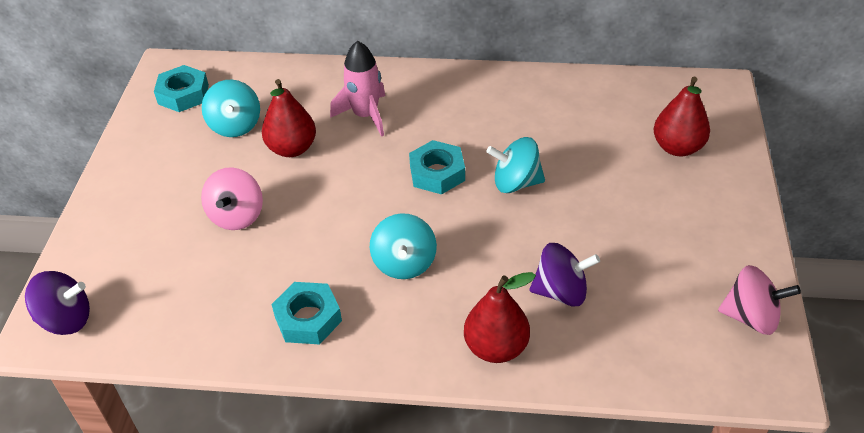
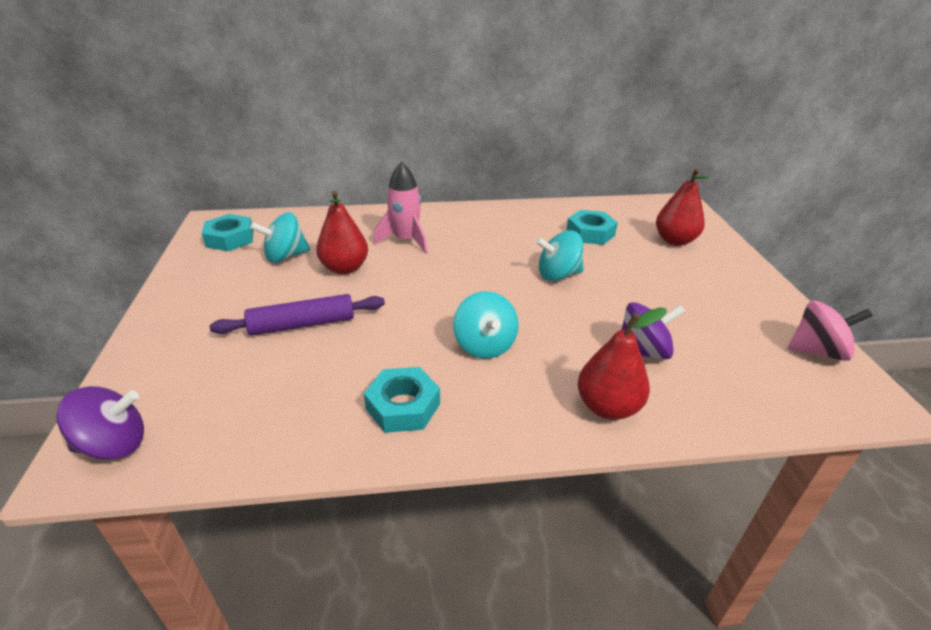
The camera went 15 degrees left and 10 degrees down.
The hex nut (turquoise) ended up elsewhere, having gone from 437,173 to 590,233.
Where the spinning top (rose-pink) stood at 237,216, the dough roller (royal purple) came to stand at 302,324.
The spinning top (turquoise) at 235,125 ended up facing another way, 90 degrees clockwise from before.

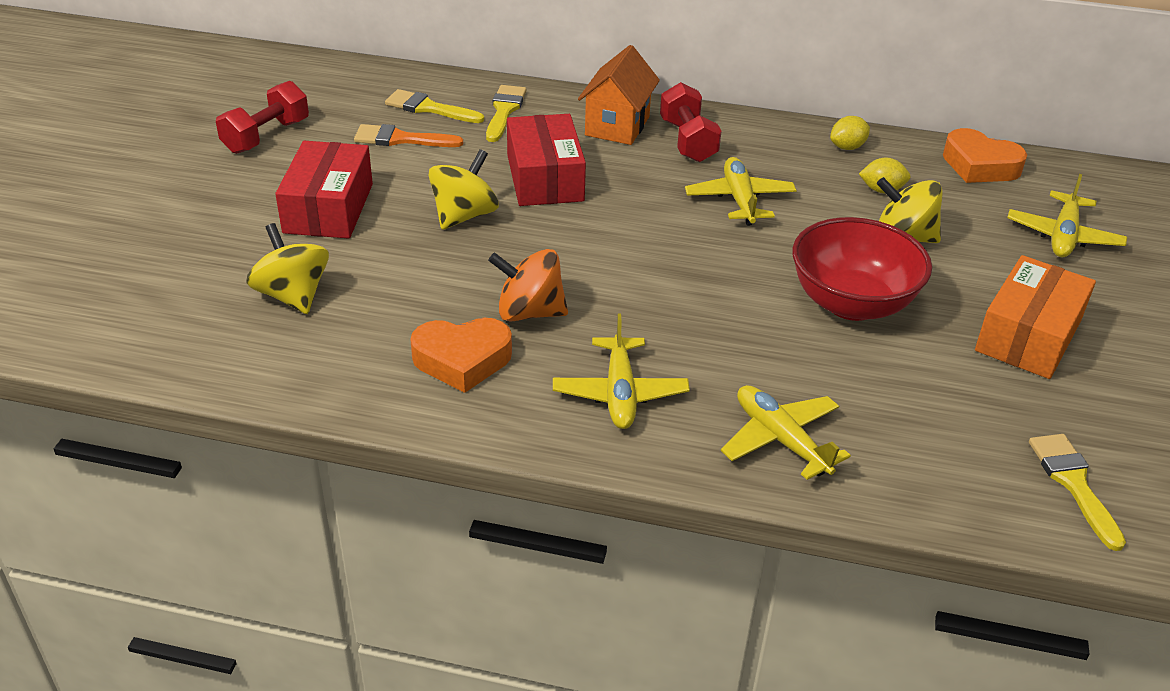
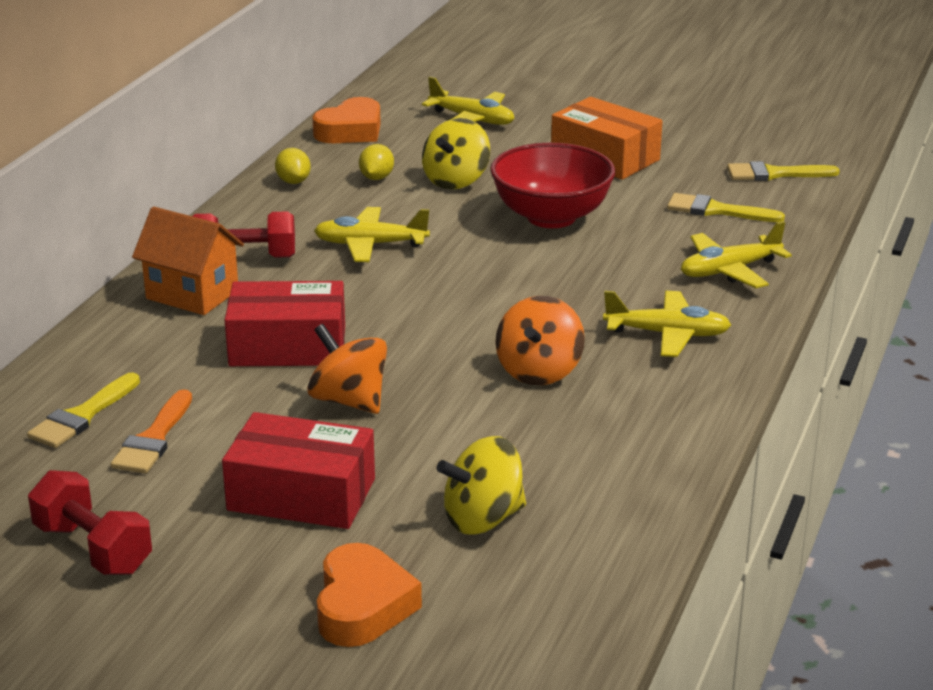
The camera went 80 degrees left and 10 degrees down.
The love heart (orange) ended up elsewhere, having gone from 462,360 to 362,606.
The brush (bright yellow) ended up elsewhere, having gone from 504,111 to 717,210.
What was the spinning top (bright yellow) at 464,215 turned into the spinning top (orange) at 349,401.

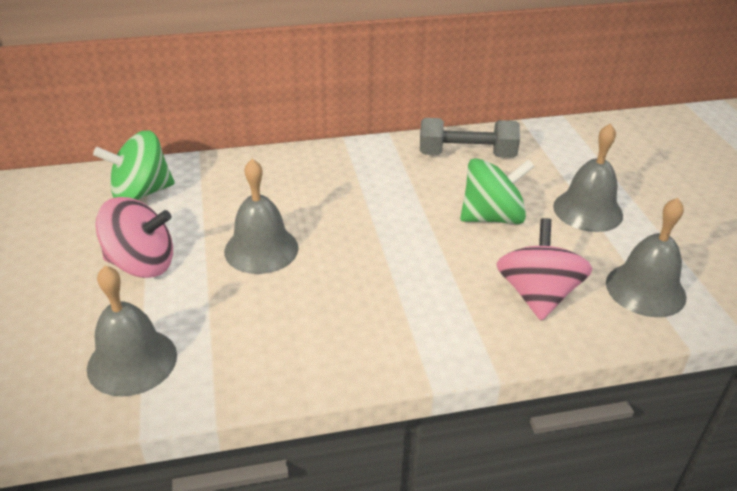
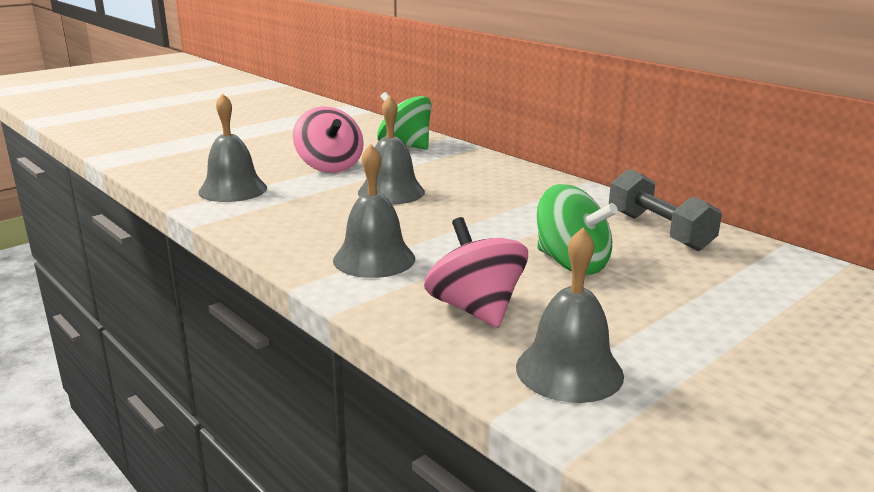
The camera went 60 degrees right and 15 degrees down.
The bell (gray) ended up elsewhere, having gone from 588,210 to 374,259.
The spinning top (rose-pink) at 537,295 ended up facing another way, 90 degrees counterclockwise from before.

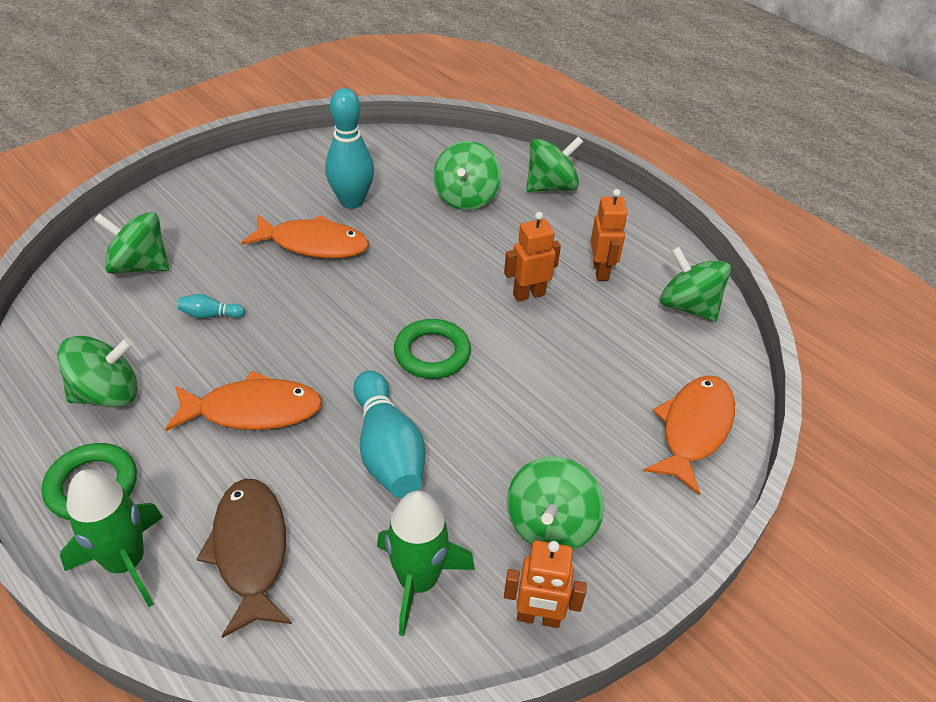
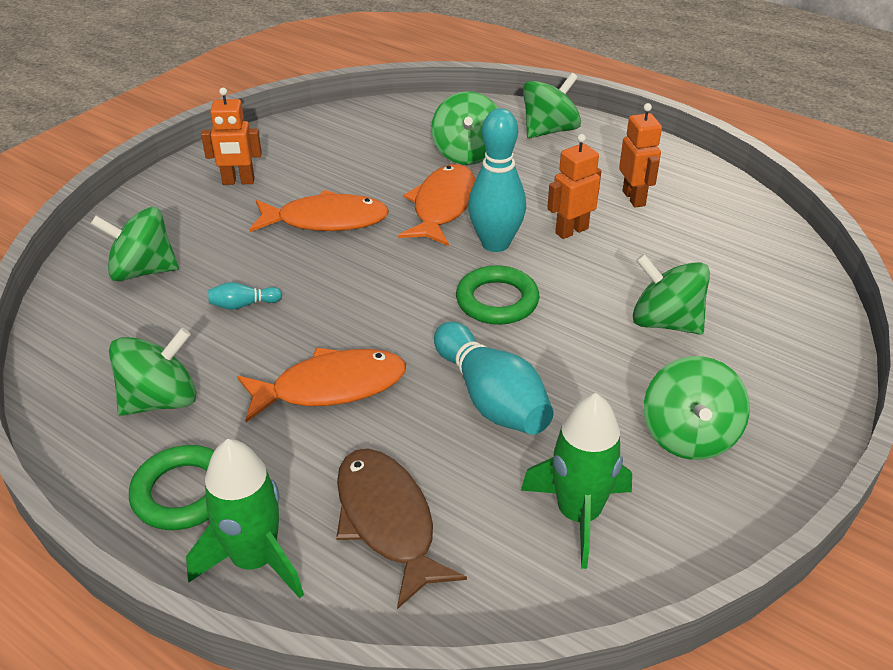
The camera went 10 degrees left and 5 degrees down.
The skittle (turquoise) ended up elsewhere, having gone from 352,201 to 495,243.
The robot figure (orange) ended up elsewhere, having gone from 538,617 to 238,181.
The toy fish (orange) ended up elsewhere, having gone from 694,429 to 442,206.
The spinning top (emerald) ended up elsewhere, having gone from 688,306 to 665,322.

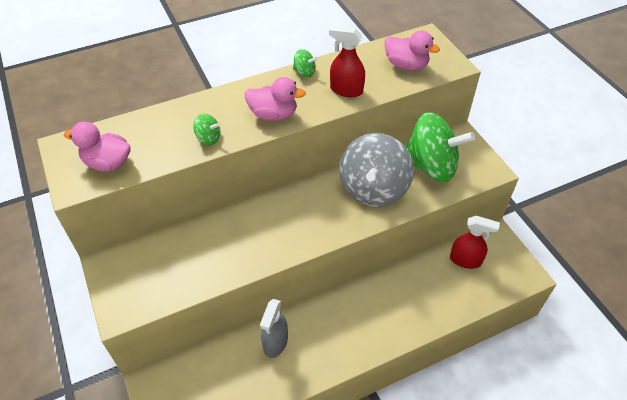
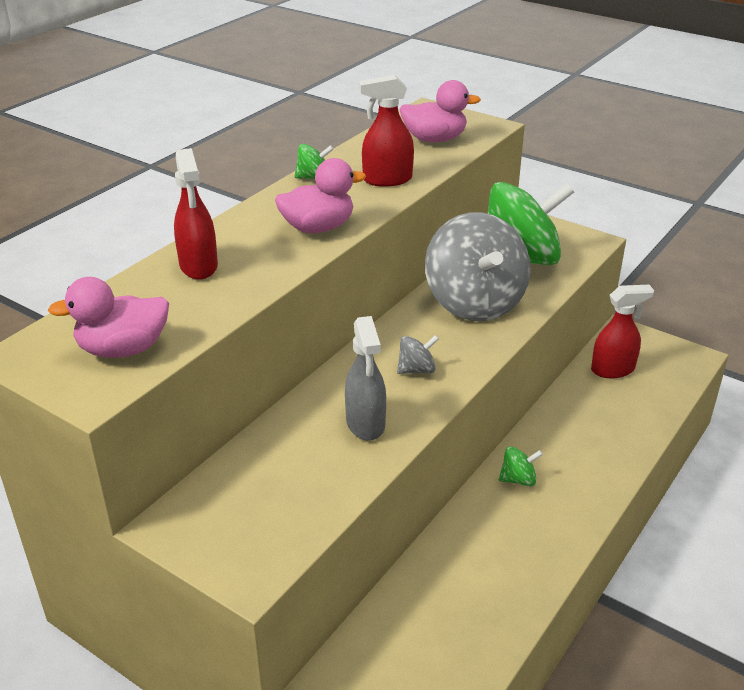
The camera went 30 degrees left and 15 degrees down.
The second view gained the sprayer (red) at 199,266.
The second view gained the spinning top (gray) at 417,370.
The spinning top (emerald) ended up elsewhere, having gone from 208,138 to 518,479.
The sprayer (gray) ended up elsewhere, having gone from 275,342 to 365,424.

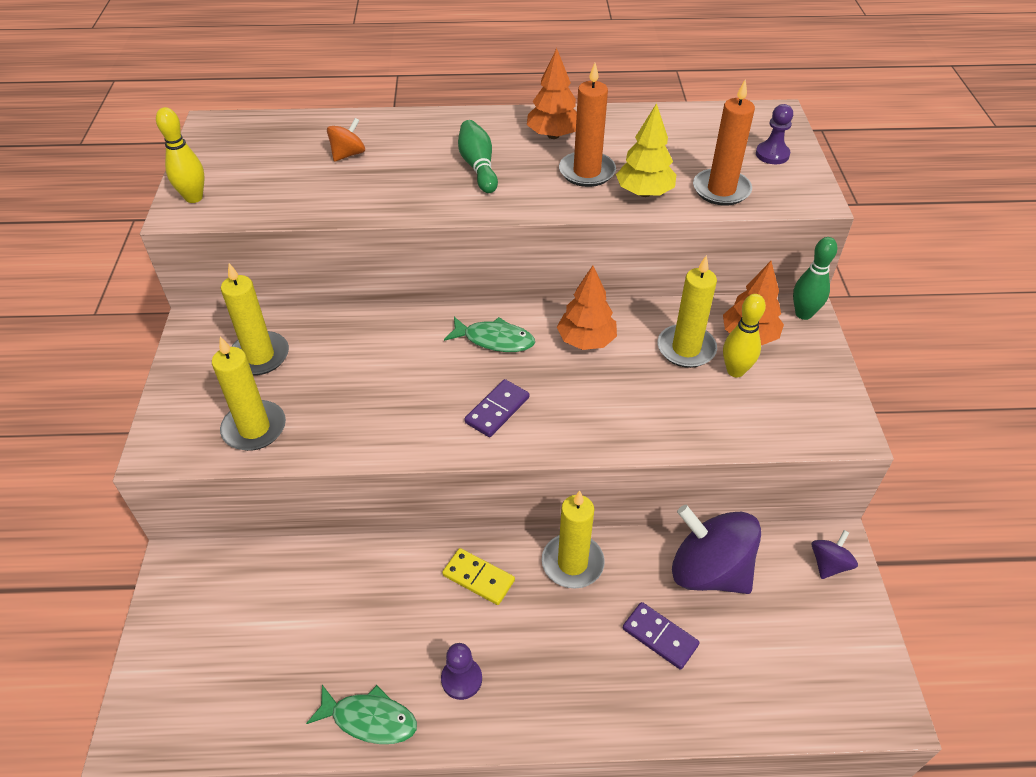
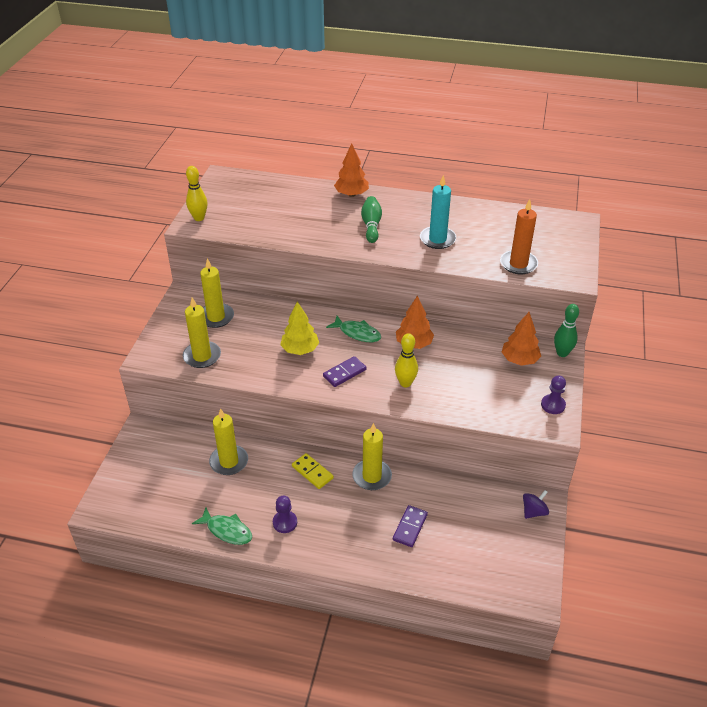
The camera went 15 degrees right and 5 degrees down.
The second view lost the spinning top (orange) at 348,154.
The second view lost the spinning top (royal purple) at 709,571.
The fir tree (orange) ended up elsewhere, having gone from 553,135 to 351,194.
The fir tree (bright yellow) ended up elsewhere, having gone from 644,193 to 300,349.
The wax candle (bright yellow) ended up elsewhere, having gone from 686,349 to 229,462.
The skittle (bright yellow) ended up elsewhere, having gone from 735,371 to 405,383.
The game pawn (royal purple) ended up elsewhere, having gone from 772,154 to 553,405.
What was the wax candle (orange) at 587,172 turned into the wax candle (turquoise) at 437,239.
The domino (royal purple) at 660,637 ended up facing another way, 60 degrees clockwise from before.

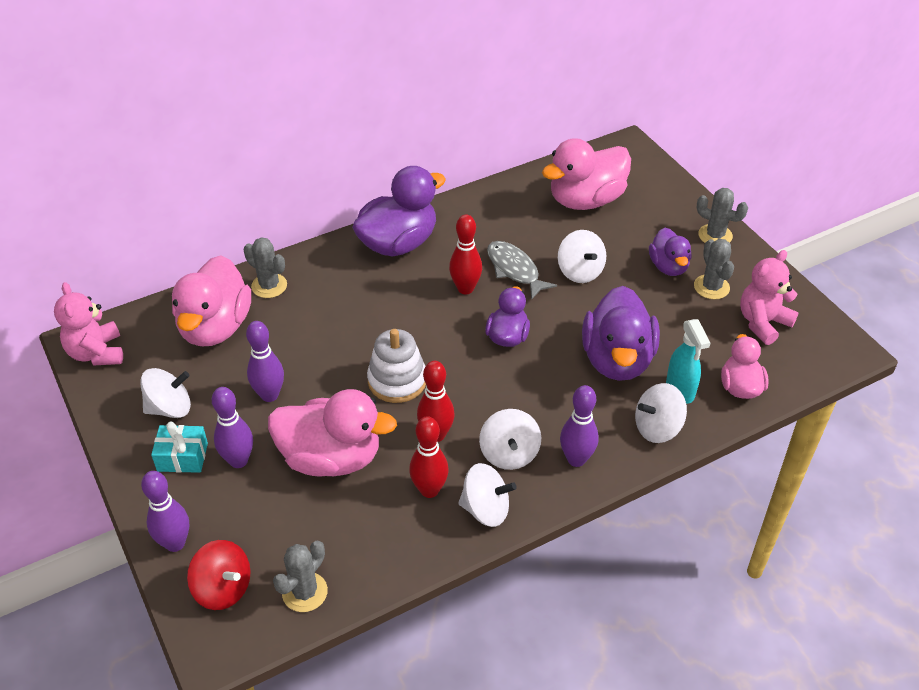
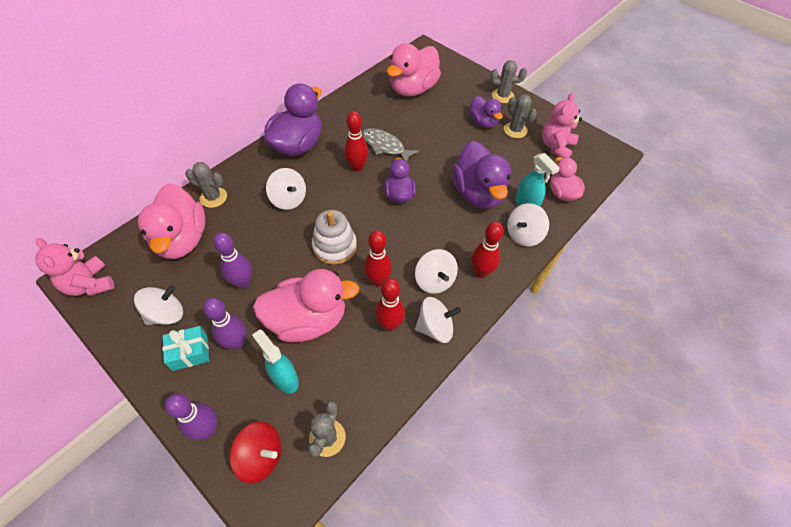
The camera went 20 degrees left and 10 degrees up.
The second view gained the sprayer (turquoise) at 285,378.
The spinning top (pure white) ended up elsewhere, having gone from 580,271 to 289,199.
What was the skittle (royal purple) at 576,459 turned into the skittle (red) at 481,272.

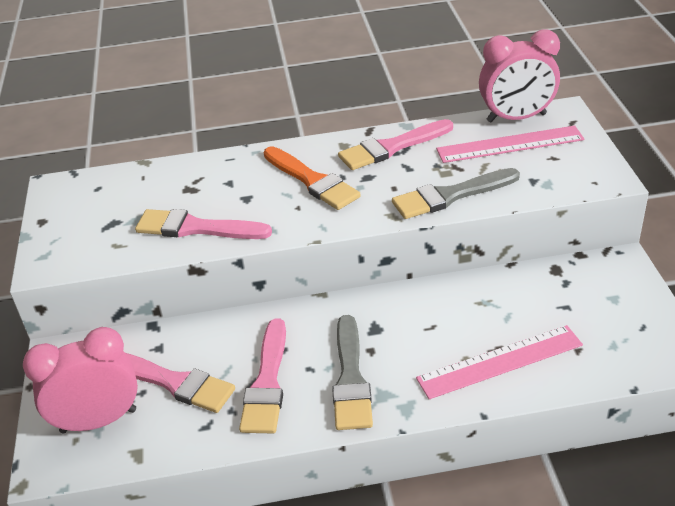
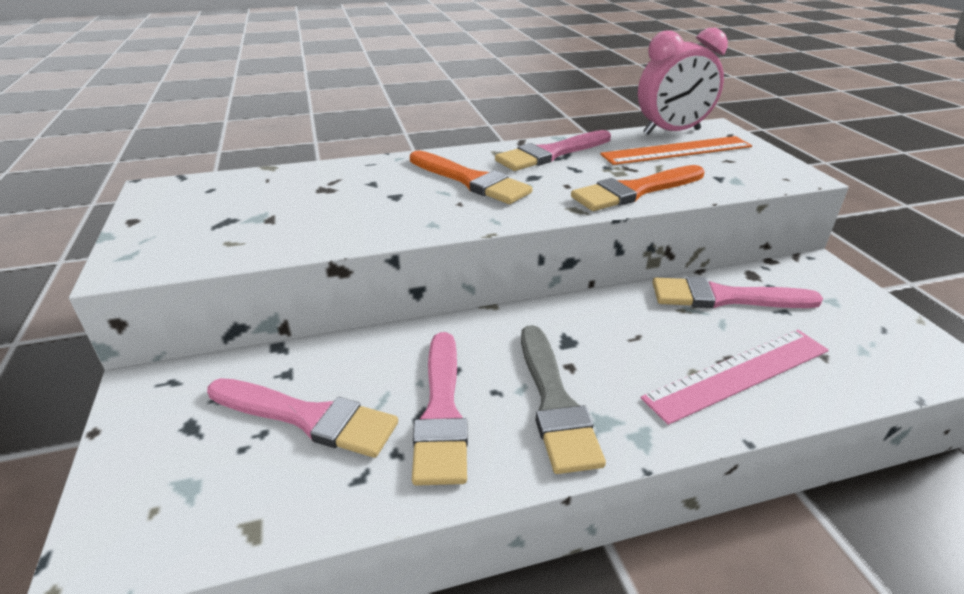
The camera went 10 degrees left and 5 degrees down.
The second view lost the bedside clock (rose-pink) at 98,421.
The brush (rose-pink) ended up elsewhere, having gone from 196,228 to 725,297.
What was the brush (gray) at 450,196 turned into the brush (orange) at 635,191.
What was the ruler (rose-pink) at 510,144 turned into the ruler (orange) at 677,151.

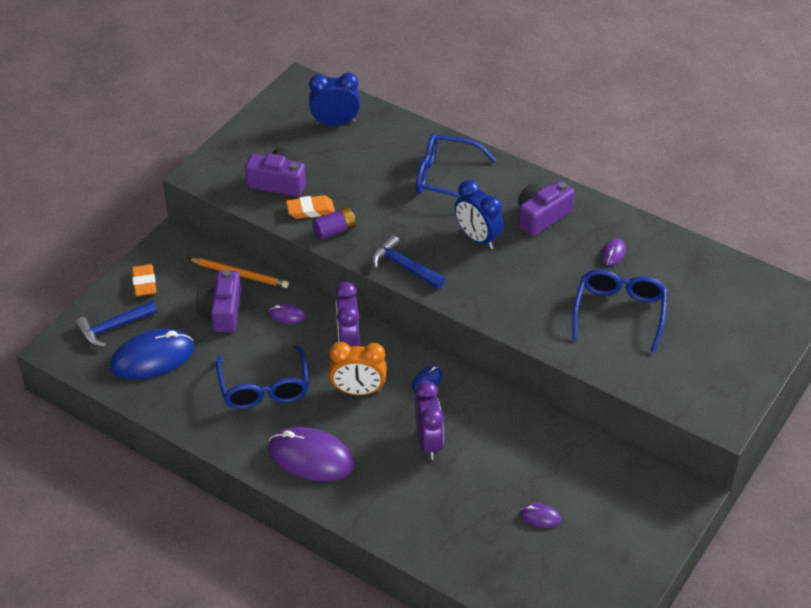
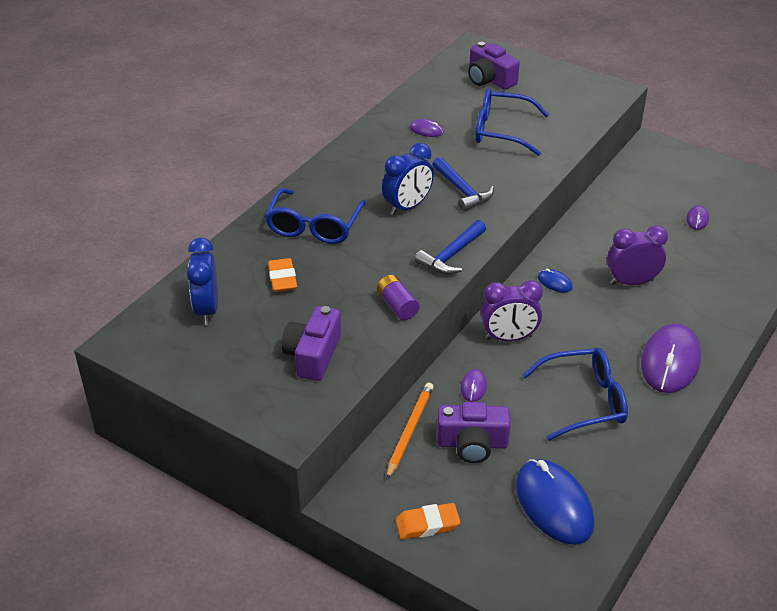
The camera went 90 degrees left and 5 degrees down.
The second view lost the bedside clock (orange) at 358,391.
The hammer (cobalt) ended up elsewhere, having gone from 113,328 to 462,191.
The gum eraser (orange) ended up elsewhere, having gone from 310,210 to 282,279.
The photo camera (royal purple) ended up elsewhere, having gone from 541,216 to 489,79.

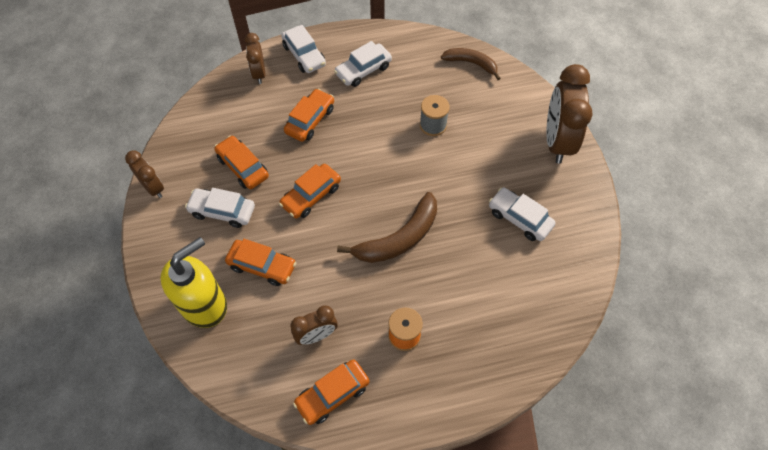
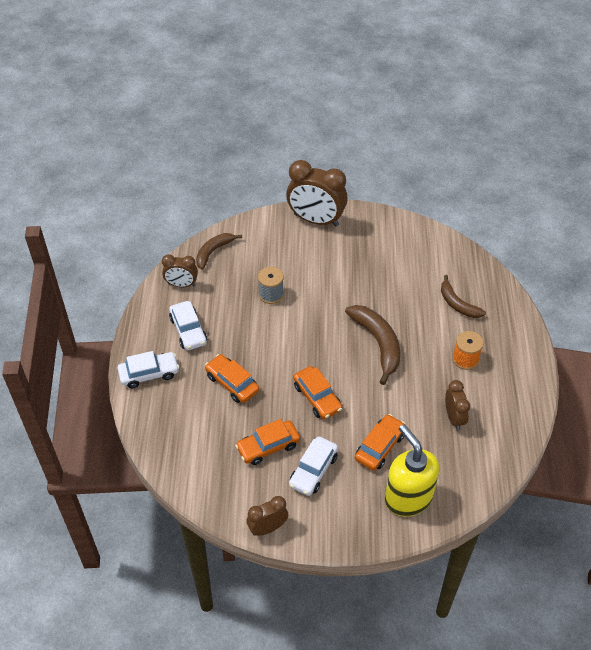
The camera went 75 degrees left and 10 degrees down.
The second view lost the automobile (orange) at 332,394.
The second view lost the automobile (pure white) at 519,218.
The second view gained the toy banana (brown) at 457,304.
The bedside clock (brown) ended up elsewhere, having gone from 259,73 to 181,285.

